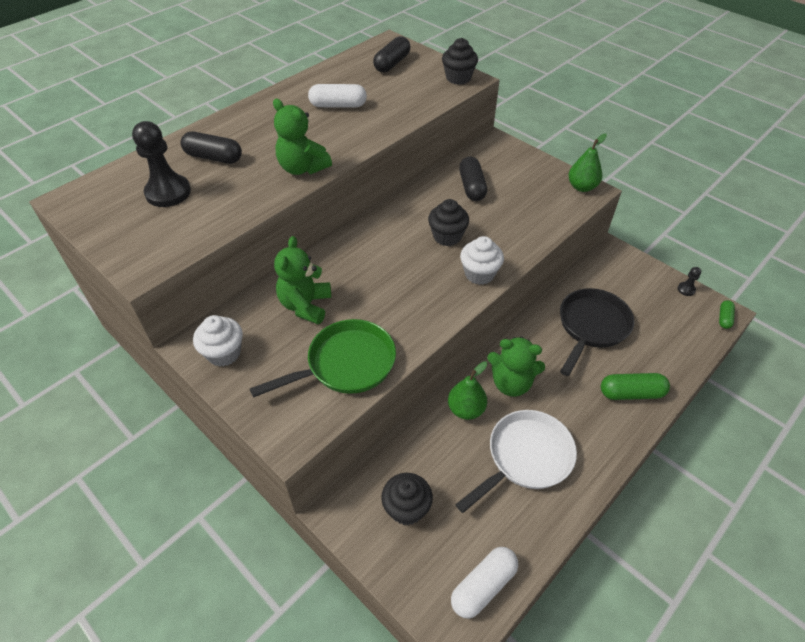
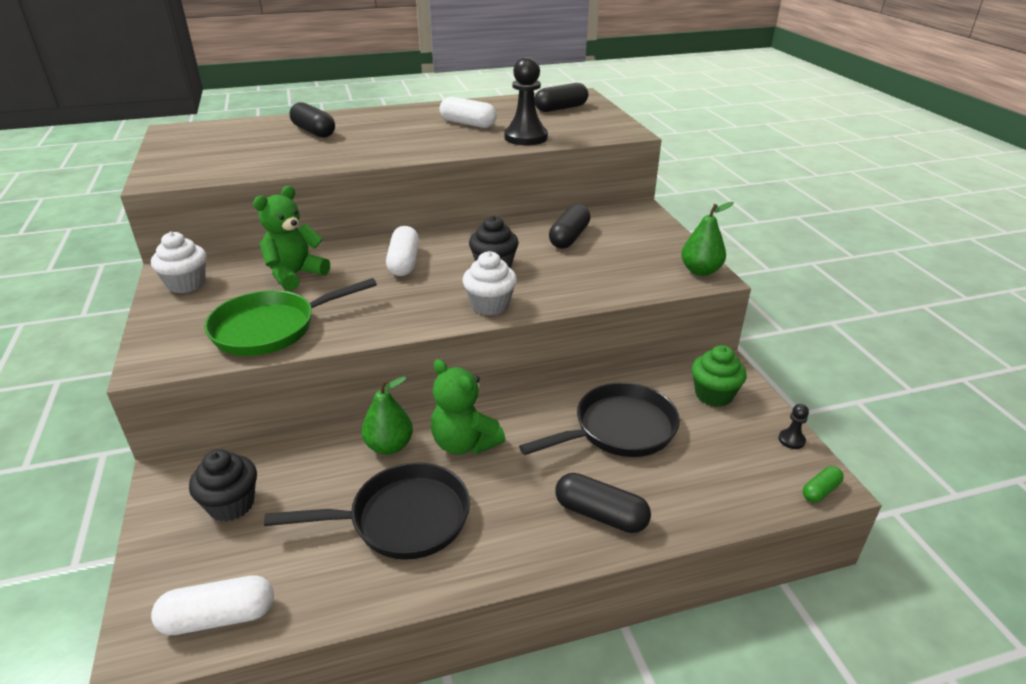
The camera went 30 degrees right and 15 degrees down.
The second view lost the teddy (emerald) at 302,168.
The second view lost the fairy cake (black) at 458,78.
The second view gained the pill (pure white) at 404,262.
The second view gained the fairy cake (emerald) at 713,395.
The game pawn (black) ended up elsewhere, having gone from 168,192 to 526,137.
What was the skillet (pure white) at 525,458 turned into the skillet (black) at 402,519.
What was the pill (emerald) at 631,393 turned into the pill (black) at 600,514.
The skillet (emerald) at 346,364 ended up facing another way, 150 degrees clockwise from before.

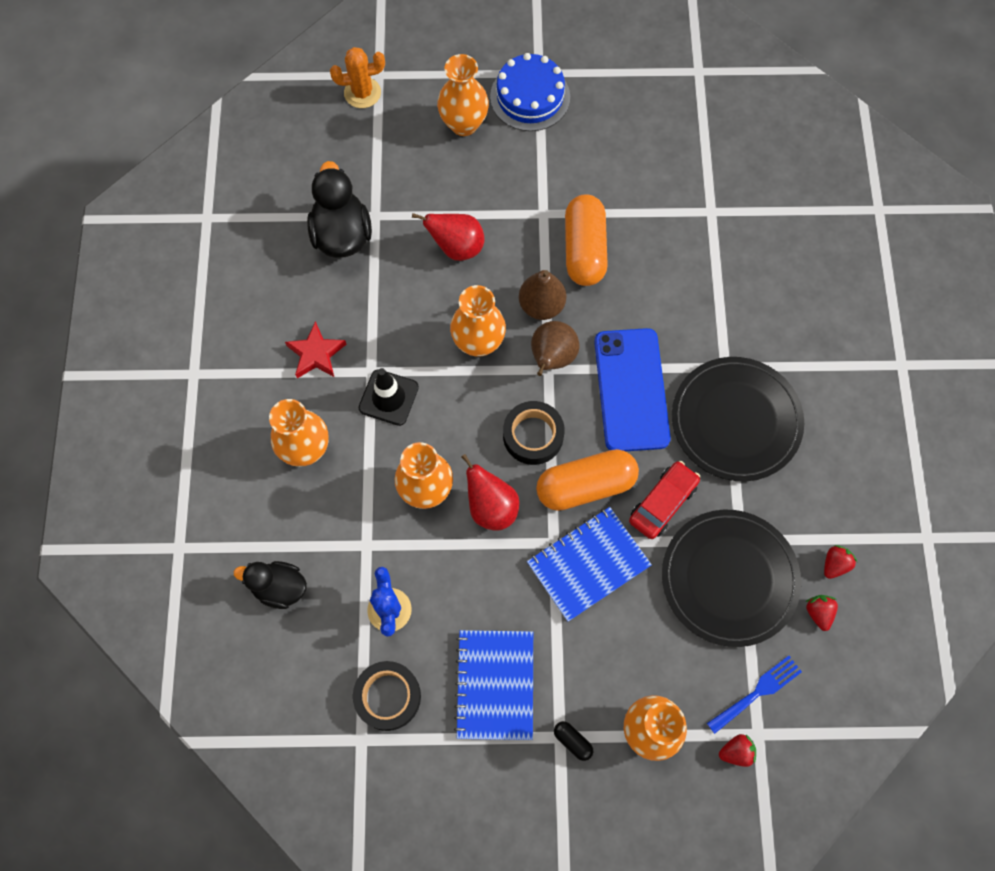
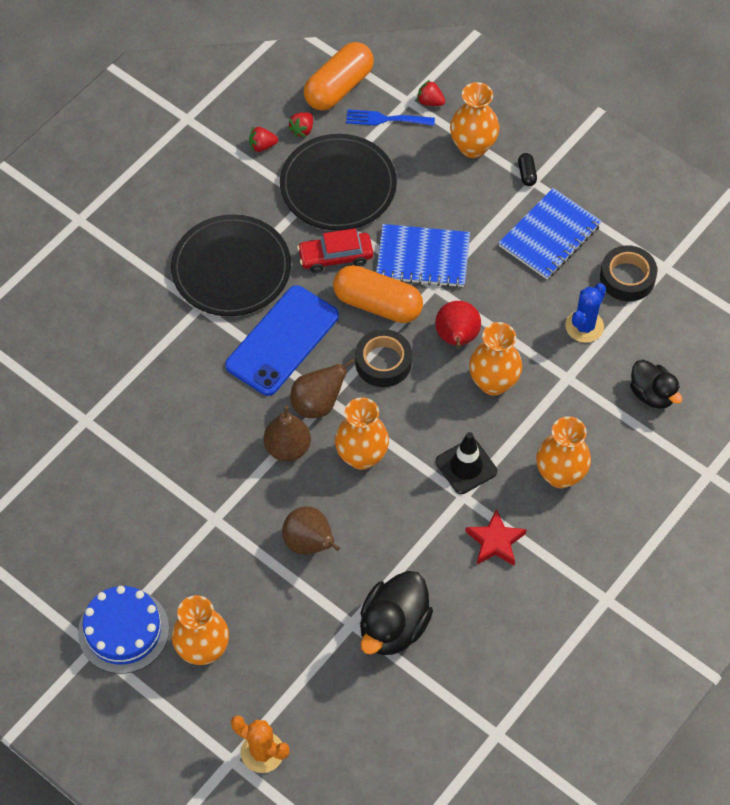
The camera went 140 degrees left and 10 degrees down.
The pill (orange) ended up elsewhere, having gone from 584,250 to 339,87.
What was the pear (red) at 457,247 turned into the pear (brown) at 310,543.

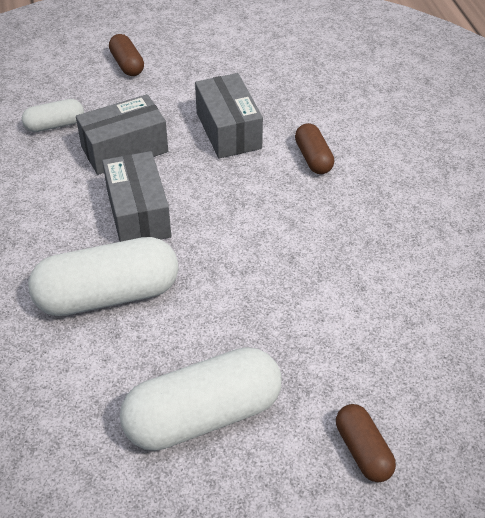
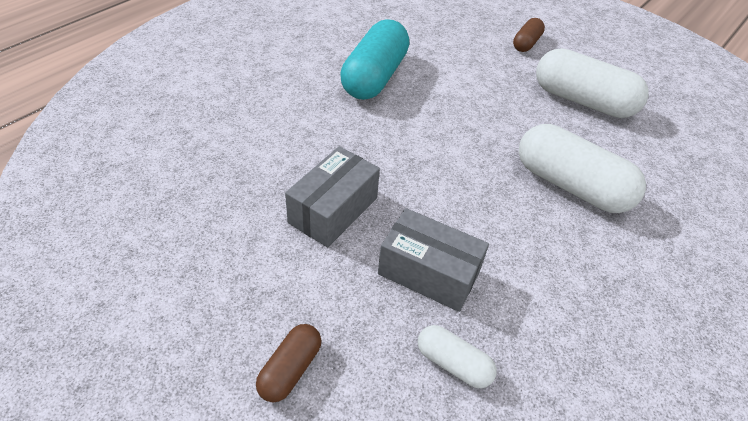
The camera went 130 degrees left and 0 degrees up.
The second view lost the package (gray) at 138,214.
The second view lost the pill (brown) at 313,158.
The second view gained the pill (turquoise) at 374,77.

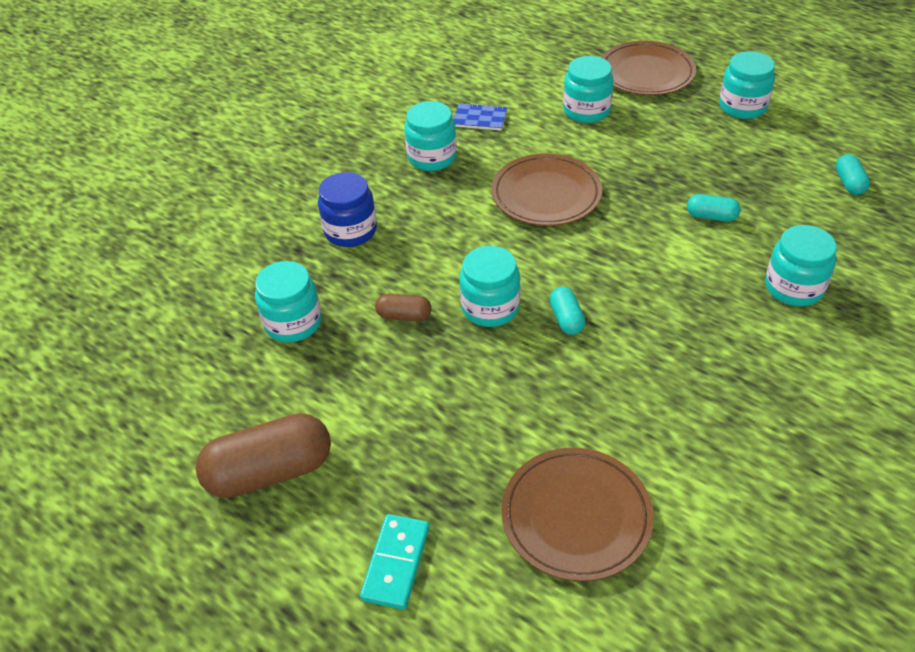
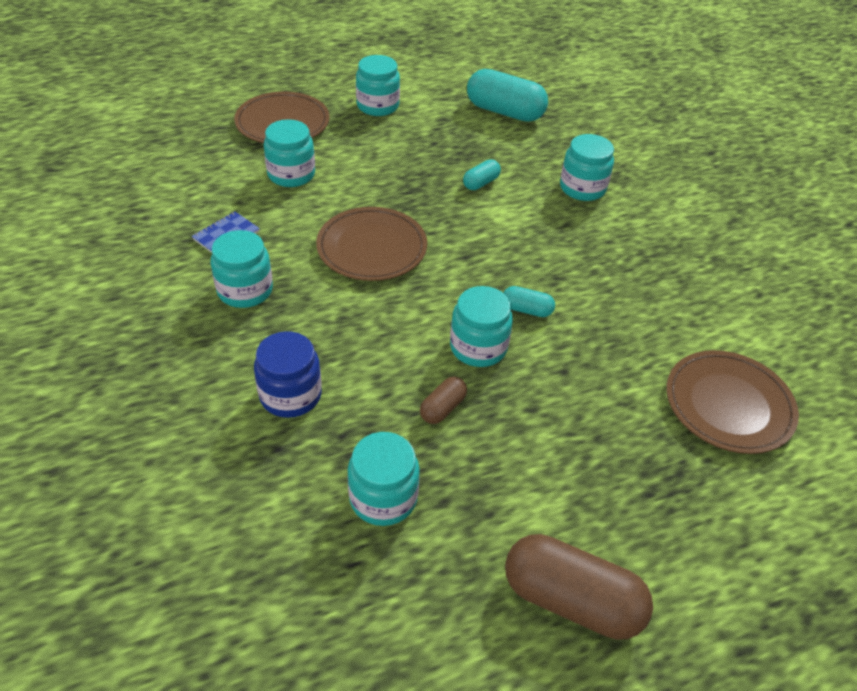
The camera went 65 degrees left and 0 degrees up.
The second view lost the domino (turquoise) at 395,563.
The pill (brown) at 270,472 ended up facing another way, 75 degrees counterclockwise from before.
The size of the pill (turquoise) at 849,183 changed by a factor of 2.05.

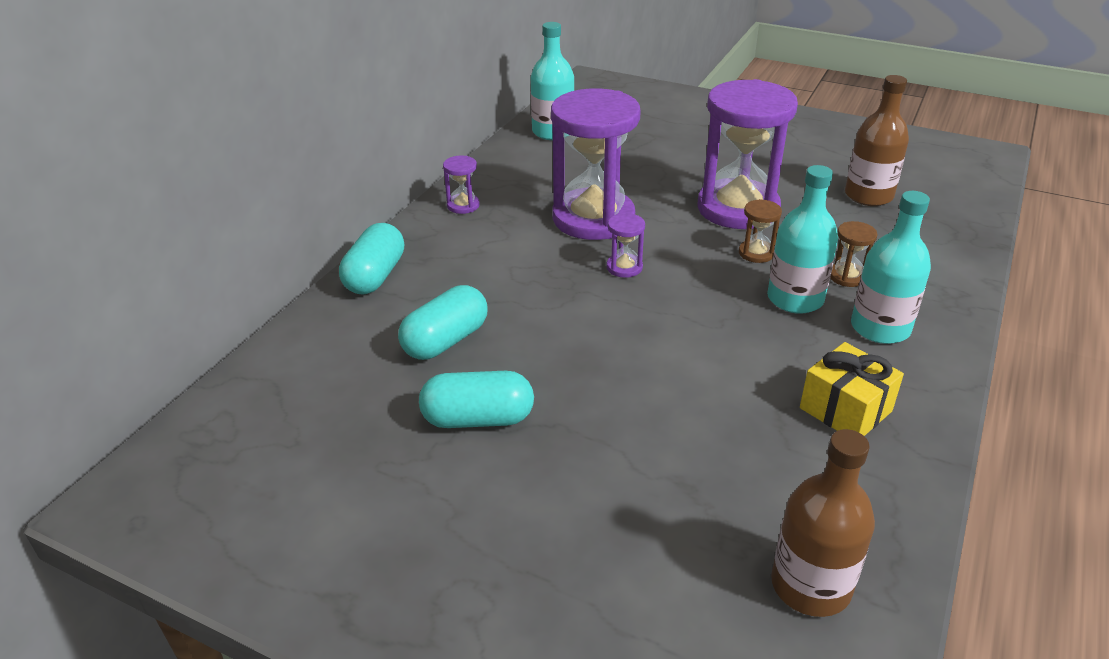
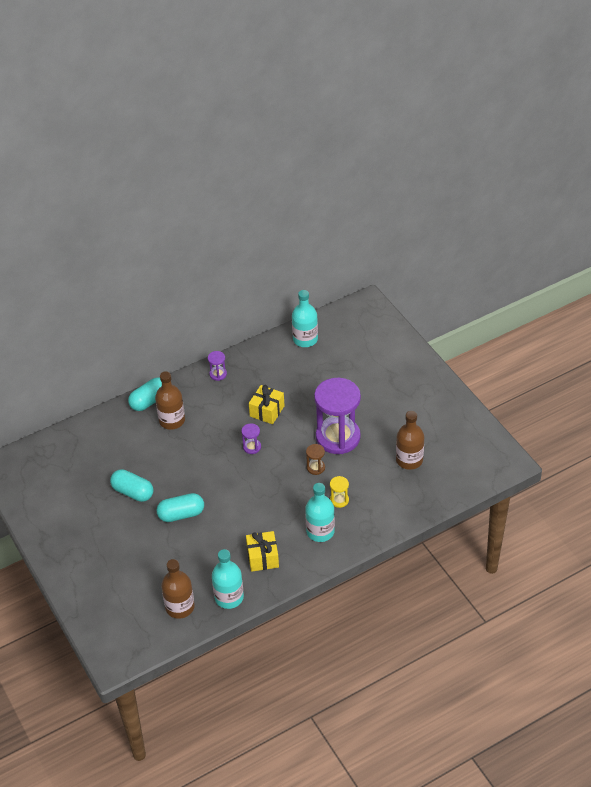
The camera went 35 degrees right and 10 degrees up.
The second view gained the flask (brown) at 172,420.
The pill (turquoise) ended up elsewhere, having gone from 446,341 to 181,514.
The flask (turquoise) ended up elsewhere, having gone from 795,299 to 229,597.
Where the sand timer (royal purple) stood at 593,218, the gift (bright yellow) came to stand at 267,411.
What was the sand timer (brown) at 847,276 turned into the sand timer (bright yellow) at 339,500.

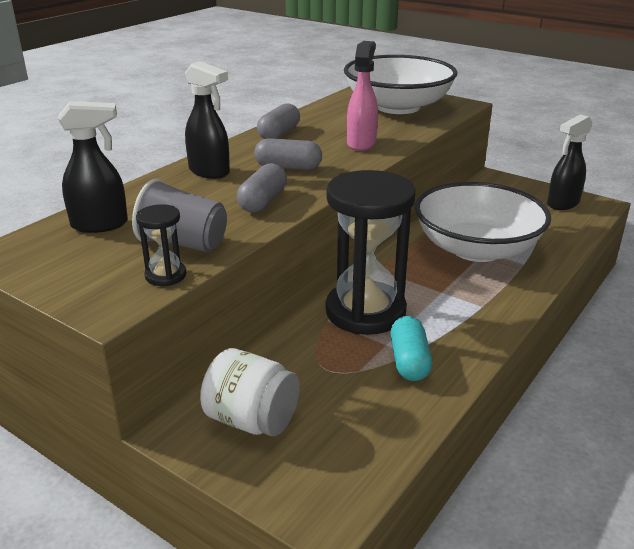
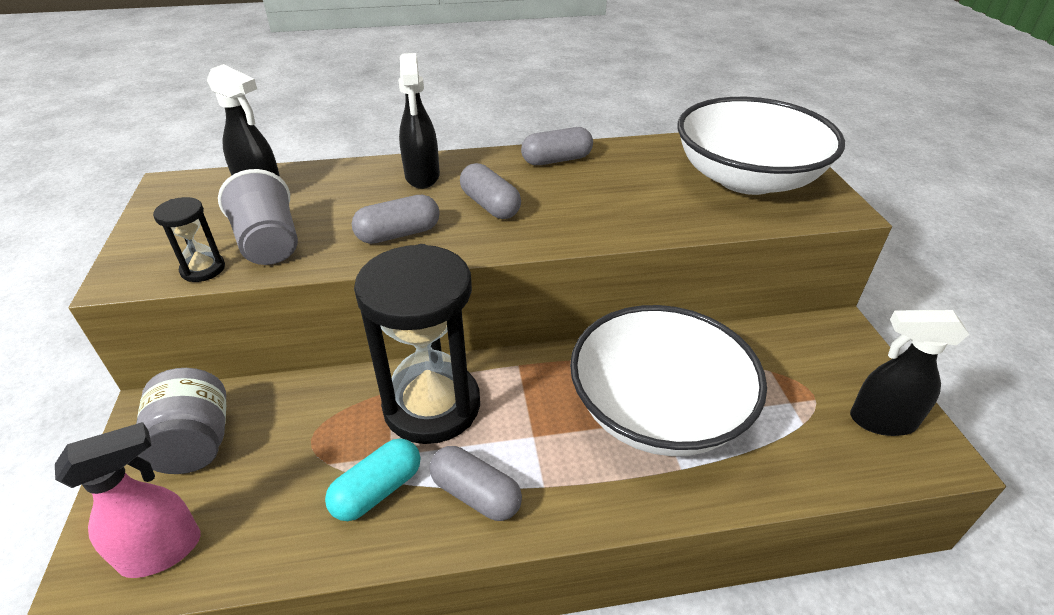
The camera went 45 degrees right and 10 degrees up.
The second view gained the pill (gray) at 476,494.
The sprayer (rose-pink) ended up elsewhere, having gone from 361,143 to 163,551.
What was the jam jar (pure white) at 252,420 turned into the jam jar (gray) at 195,443.

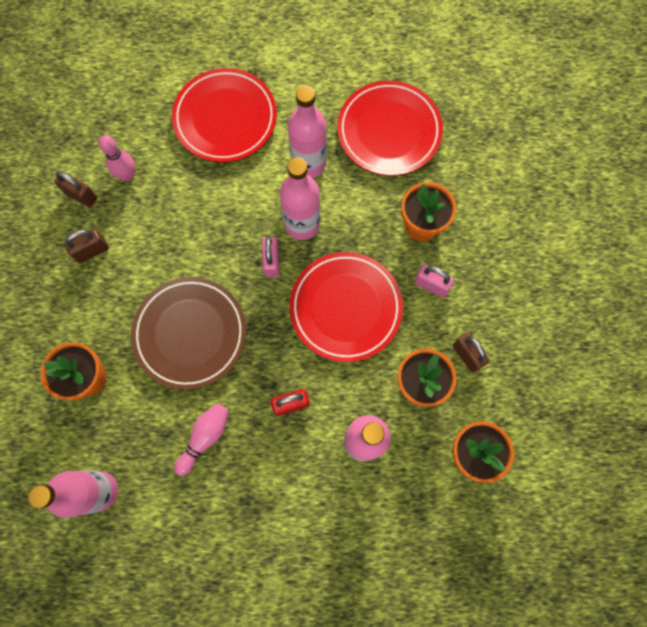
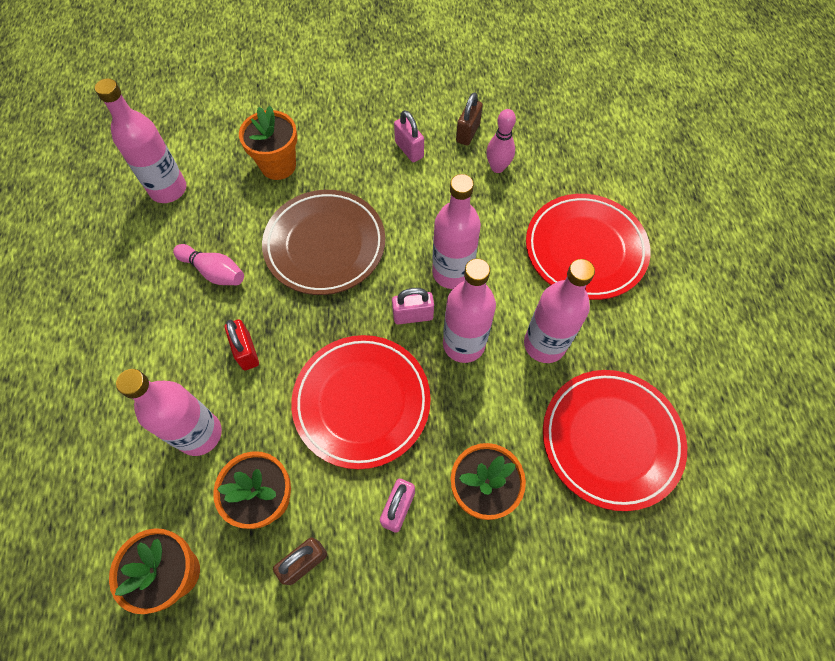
The camera went 85 degrees right and 10 degrees down.
The second view gained the flask (rose-pink) at 452,273.
What was the padlock (brown) at 92,251 turned into the padlock (rose-pink) at 409,150.

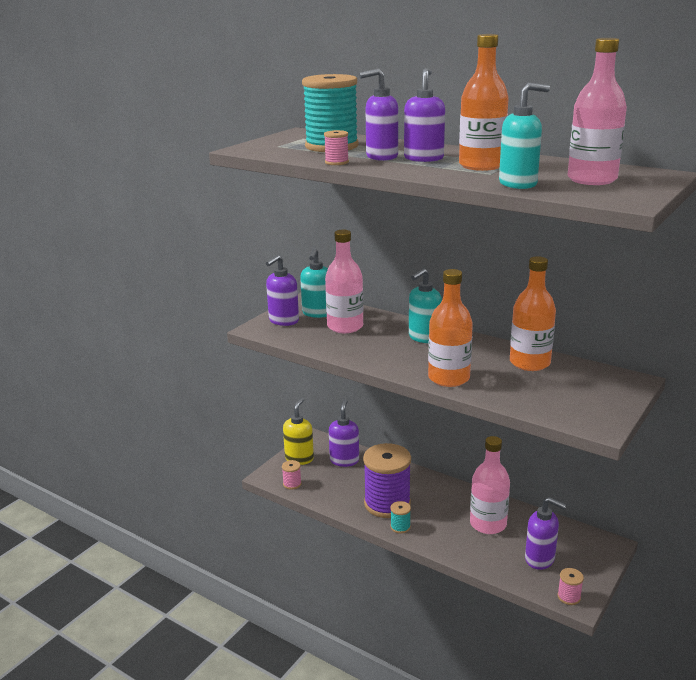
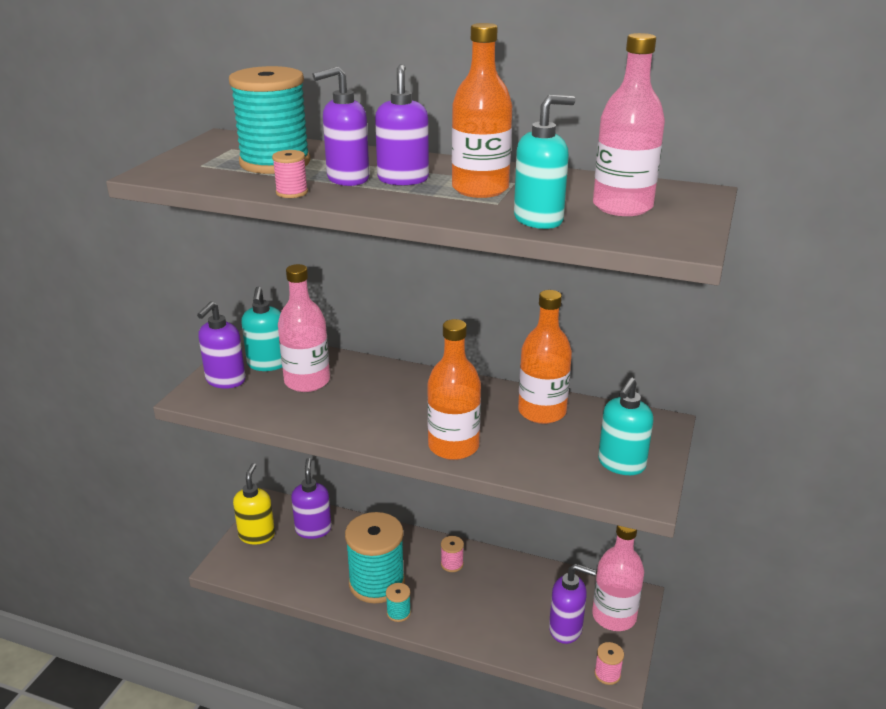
The camera went 15 degrees left and 5 degrees up.
The spool (rose-pink) ended up elsewhere, having gone from 292,484 to 452,564.
The soap dispenser (turquoise) ended up elsewhere, having gone from 424,337 to 621,464.
The flask (rose-pink) ended up elsewhere, having gone from 488,524 to 614,616.
What was the spool (royal purple) at 387,504 turned into the spool (turquoise) at 376,583.

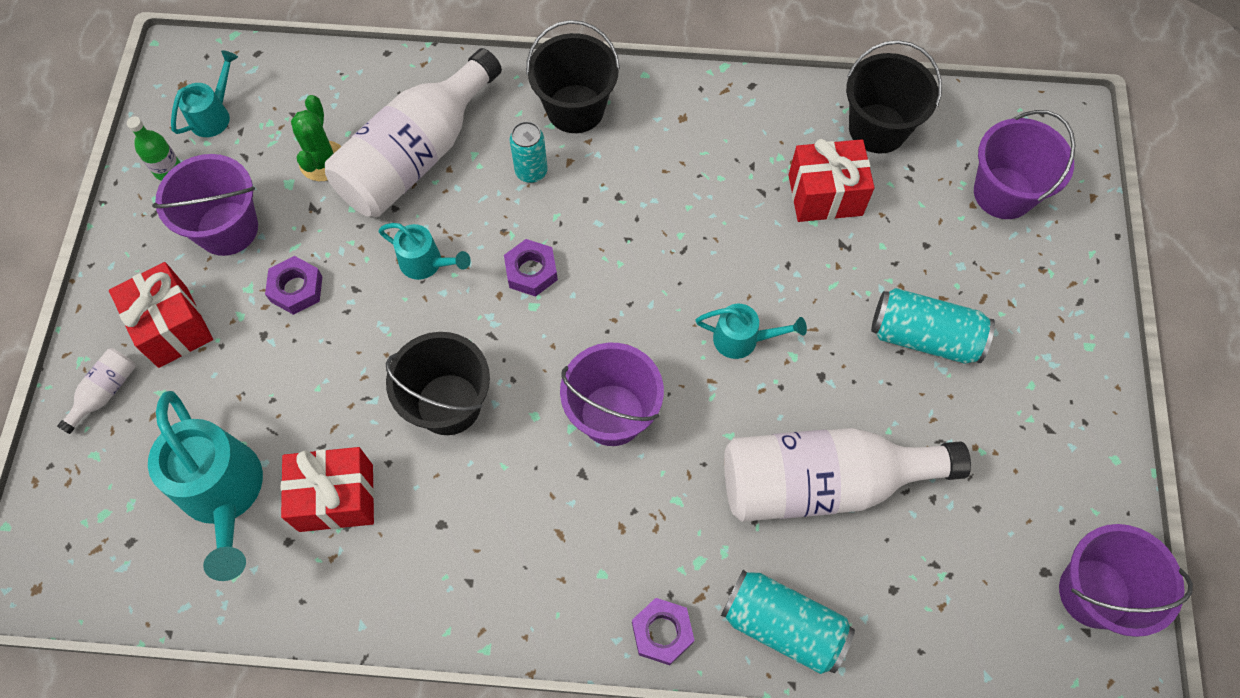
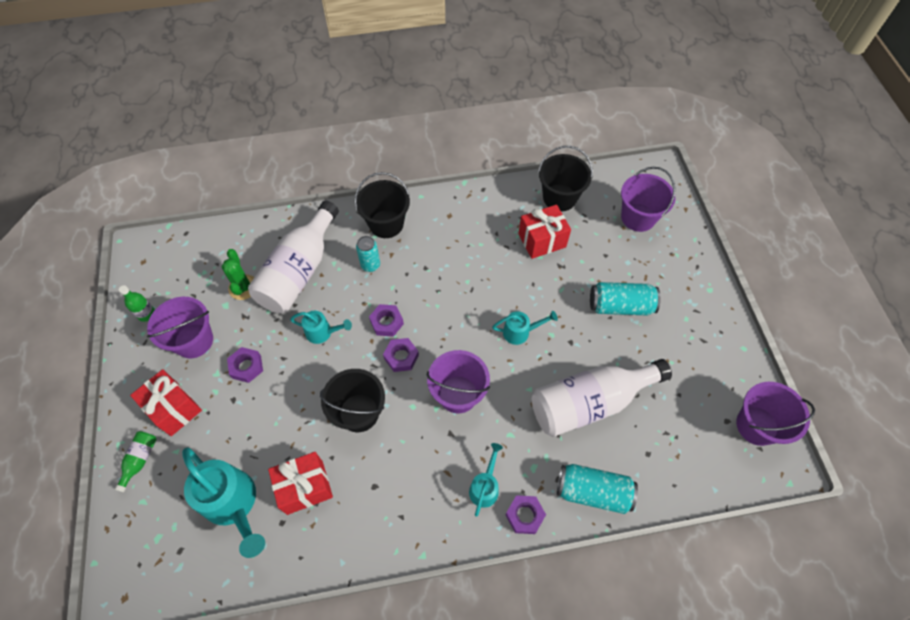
The camera went 15 degrees left and 5 degrees down.
The second view gained the hex nut (royal purple) at 401,357.
The watering can (turquoise) ended up elsewhere, having gone from 214,115 to 485,487.
What was the flask (pure white) at 105,392 turned into the flask (emerald) at 140,460.

